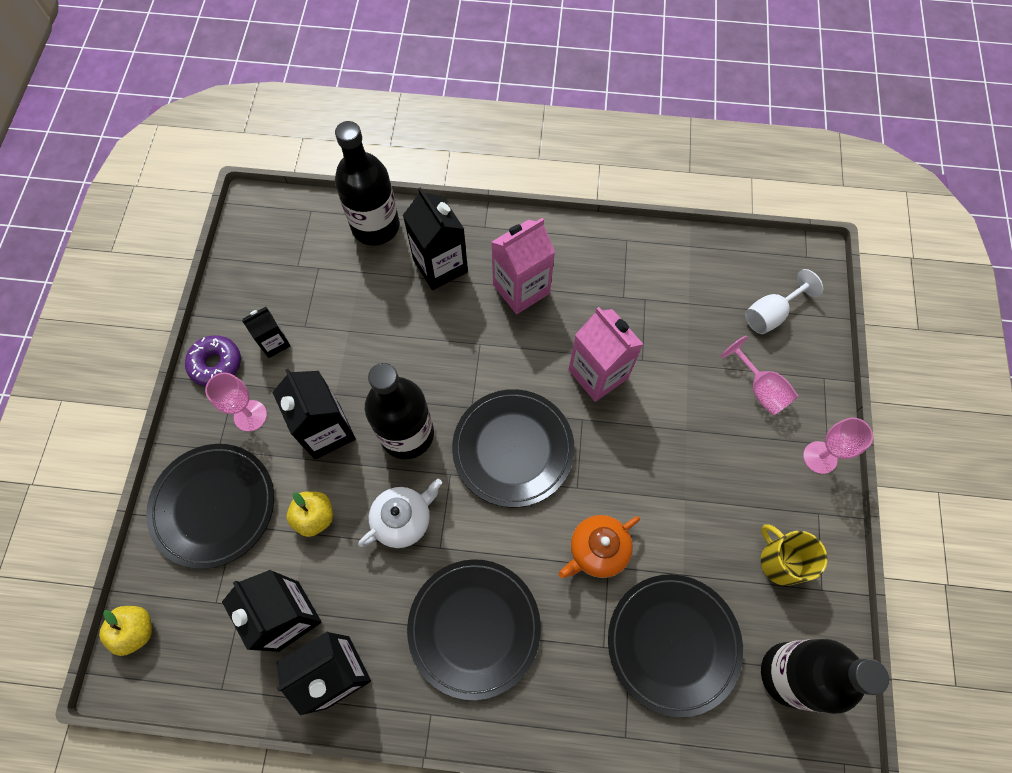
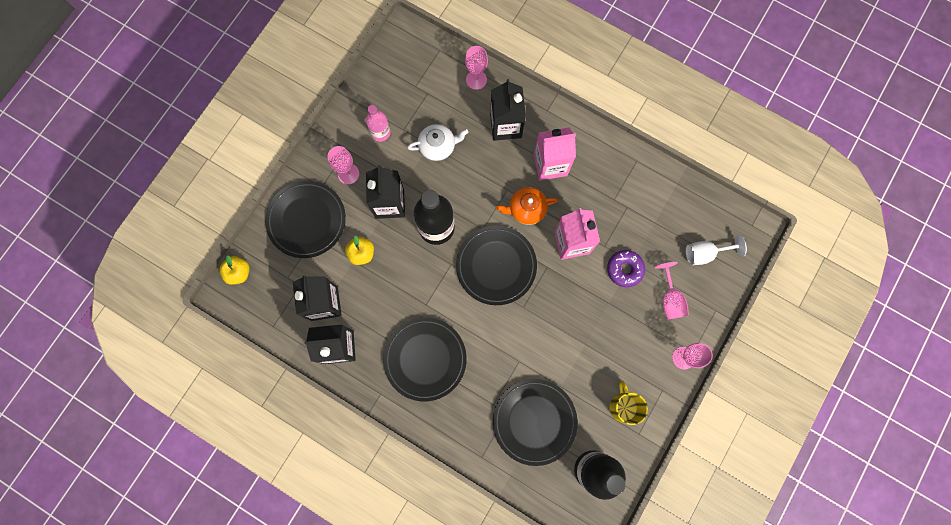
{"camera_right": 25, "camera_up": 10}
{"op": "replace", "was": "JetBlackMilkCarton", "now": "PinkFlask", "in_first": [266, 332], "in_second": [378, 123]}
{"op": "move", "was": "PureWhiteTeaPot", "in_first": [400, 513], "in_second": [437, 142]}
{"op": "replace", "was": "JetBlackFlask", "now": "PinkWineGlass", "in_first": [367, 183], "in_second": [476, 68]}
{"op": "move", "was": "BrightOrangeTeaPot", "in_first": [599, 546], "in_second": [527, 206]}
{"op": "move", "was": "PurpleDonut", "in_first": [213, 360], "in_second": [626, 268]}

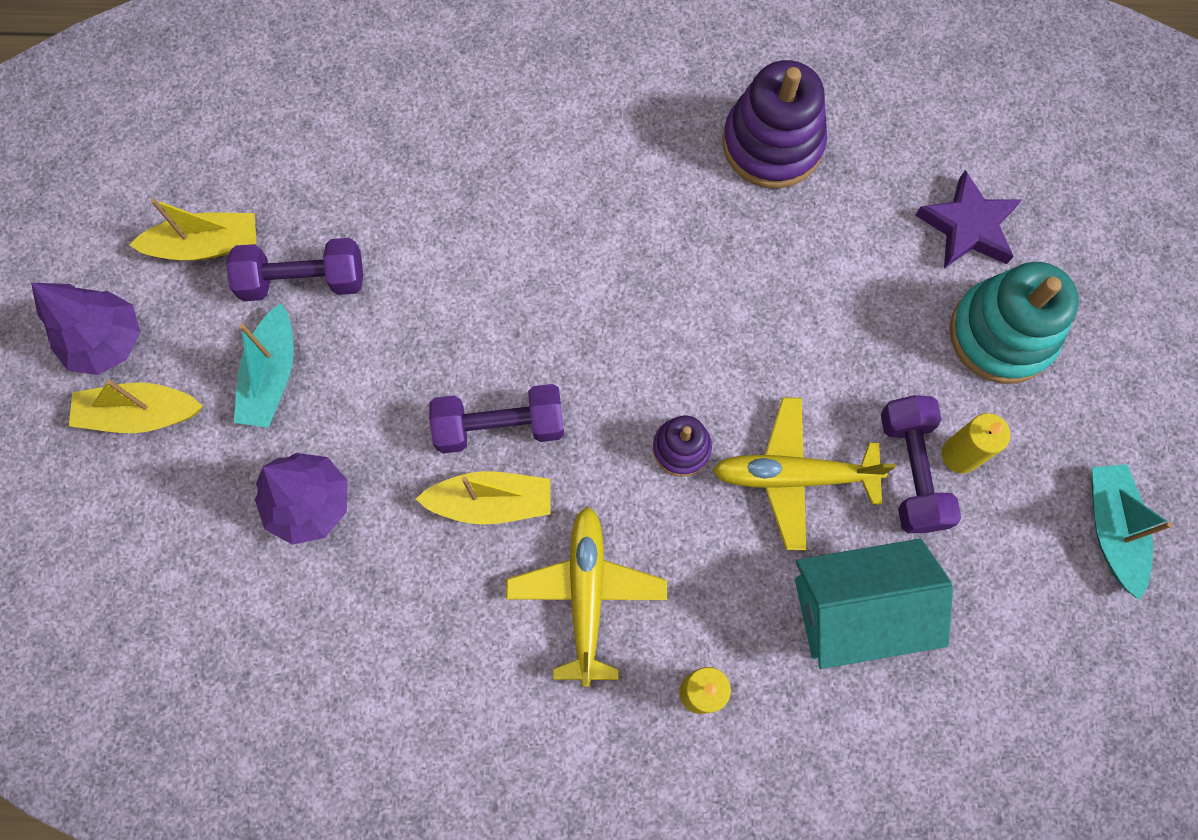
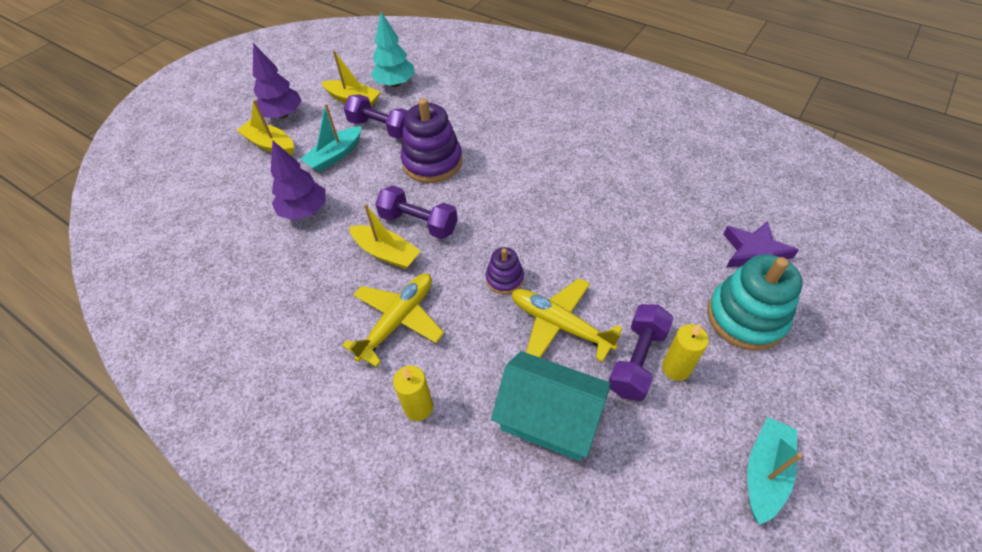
{"camera_right": 35, "camera_up": -20}
{"op": "insert", "now": "TealTree", "in_second": [393, 49]}
{"op": "move", "was": "PurpleStackingToy", "in_first": [775, 124], "in_second": [431, 140]}

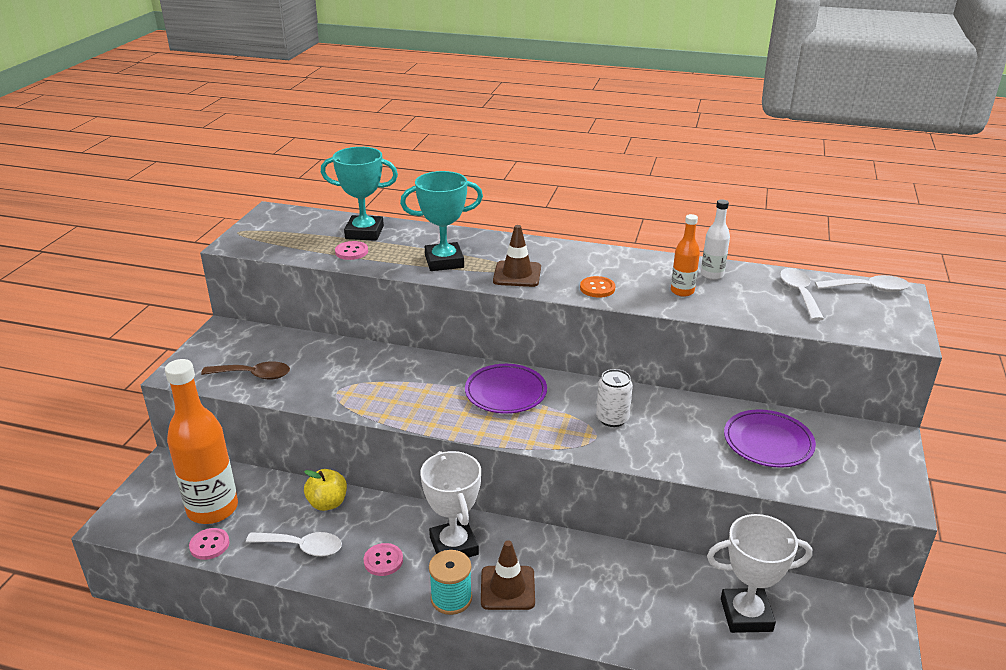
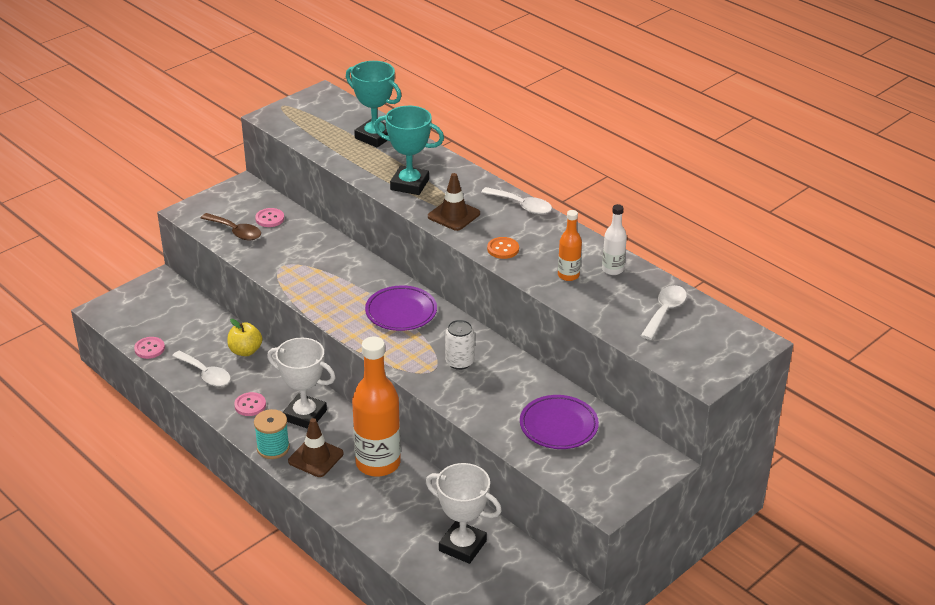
{"camera_right": 30, "camera_up": 5}
{"op": "move", "was": "PinkButton", "in_first": [351, 250], "in_second": [269, 217]}
{"op": "rotate", "was": "PureWhiteAwardCup", "in_first": [450, 504], "in_second": [301, 383], "clockwise": -75}
{"op": "move", "was": "BrightOrangeFlask", "in_first": [201, 441], "in_second": [376, 406]}
{"op": "move", "was": "PureWhiteTeaspoon", "in_first": [862, 283], "in_second": [516, 201]}

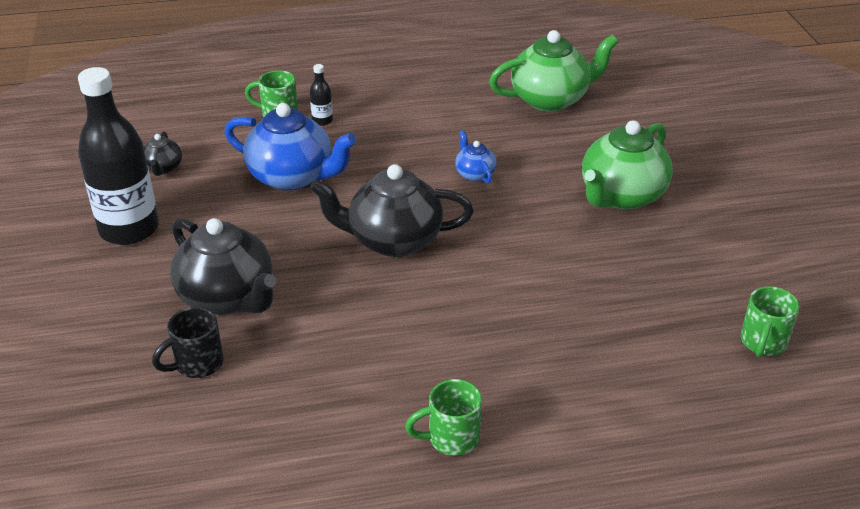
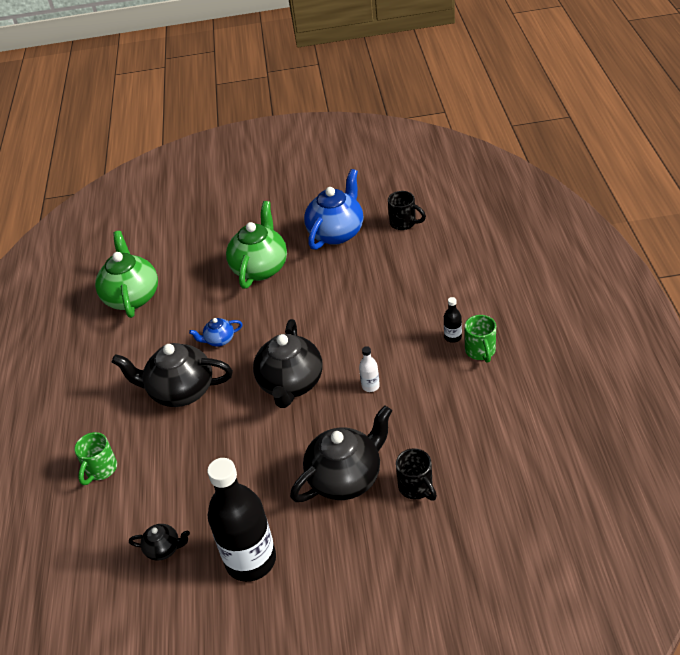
{"camera_right": -80, "camera_up": 5}
{"op": "insert", "now": "JetBlackTeaPot", "in_second": [172, 375]}
{"op": "rotate", "was": "GreenTeaPot", "in_first": [627, 165], "in_second": [256, 245], "clockwise": -120}
{"op": "move", "was": "CobaltTeaPot", "in_first": [290, 147], "in_second": [333, 209]}
{"op": "insert", "now": "PureWhiteFlask", "in_second": [369, 369]}
{"op": "recolor", "was": "GreenMug", "now": "JetBlackMug", "in_first": [770, 321], "in_second": [407, 210]}
{"op": "move", "was": "JetBlackFlask", "in_first": [321, 95], "in_second": [453, 320]}

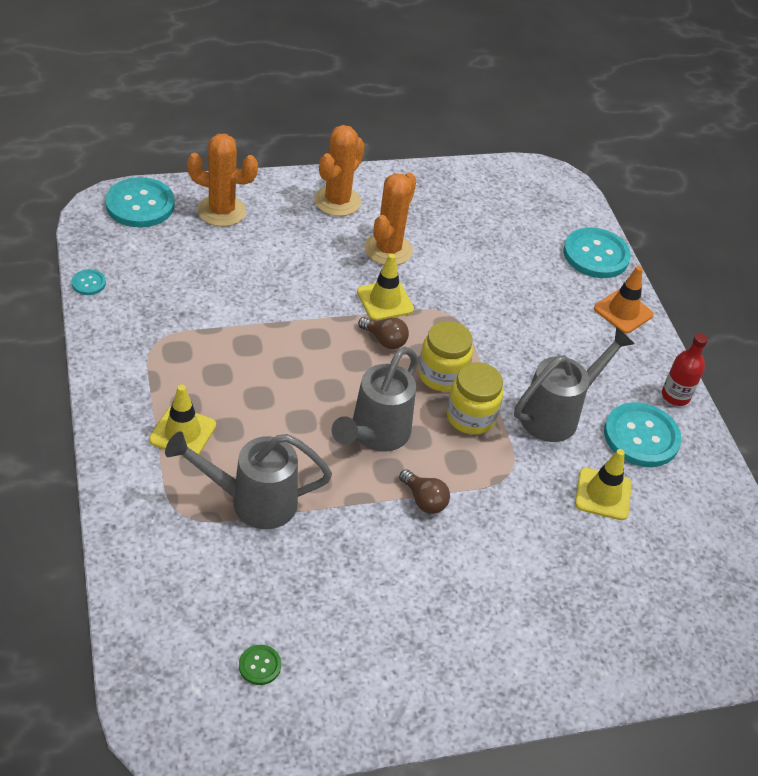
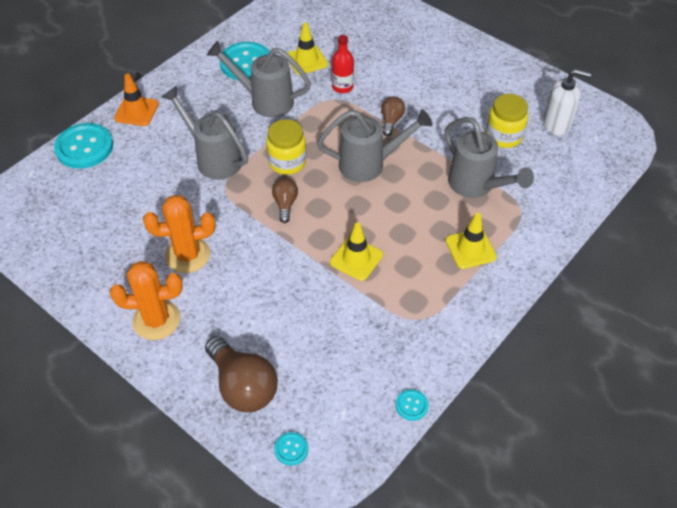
{"camera_right": -120, "camera_up": 5}
{"op": "insert", "now": "AshGreyWateringCan", "in_second": [204, 133]}
{"op": "replace", "was": "BrightOrangeSaguaroCactus", "now": "RussetLightBulb", "in_first": [222, 180], "in_second": [241, 374]}
{"op": "resize", "was": "TealButton", "in_first": [140, 202], "in_second": [291, 449], "ratio": 0.46}
{"op": "move", "was": "GoldenRoadCone", "in_first": [385, 287], "in_second": [356, 252]}
{"op": "move", "was": "CrimsonFlask", "in_first": [685, 369], "in_second": [343, 64]}
{"op": "move", "was": "GoldenJamJar", "in_first": [474, 398], "in_second": [507, 121]}
{"op": "replace", "was": "GreenButton", "now": "PureWhiteSoapPump", "in_first": [260, 665], "in_second": [567, 102]}

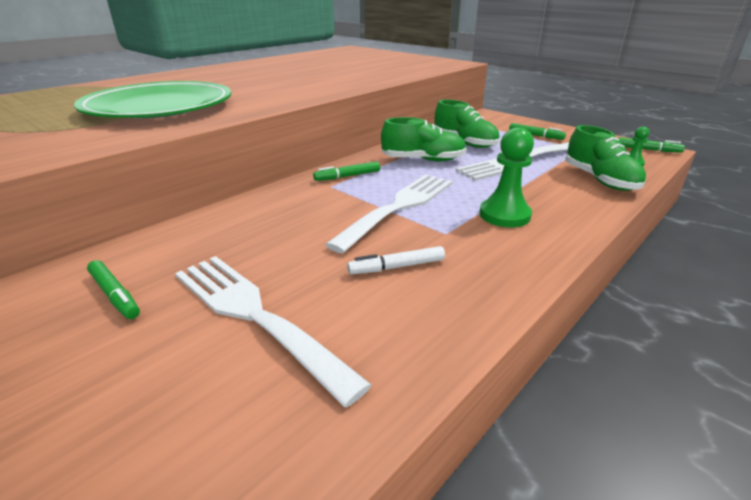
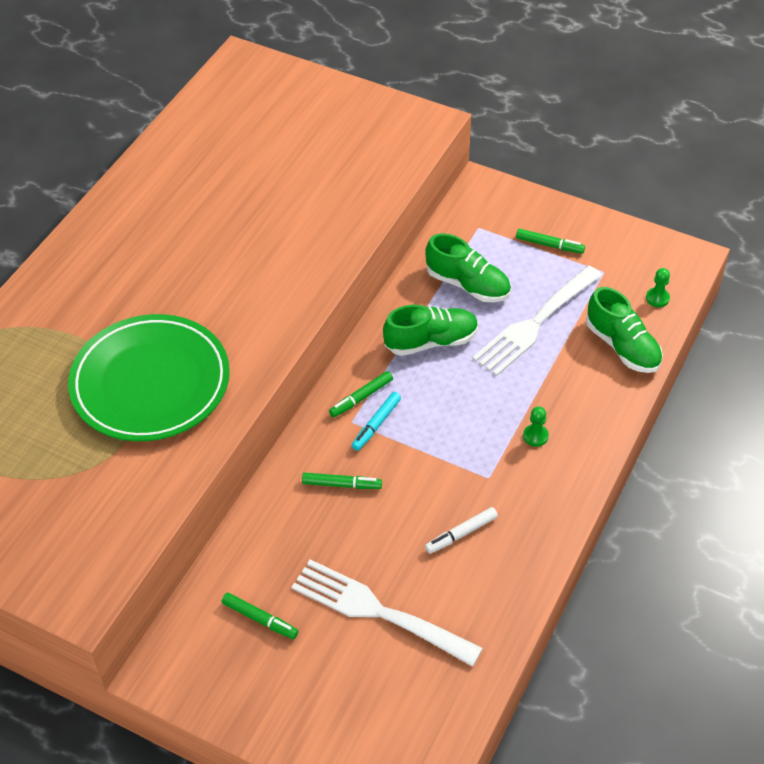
{"camera_right": -15, "camera_up": 20}
{"op": "move", "was": "GreenMarker", "in_first": [651, 145], "in_second": [342, 481]}
{"op": "insert", "now": "TealMarker", "in_second": [376, 421]}
{"op": "resize", "was": "GreenGamePawn", "in_first": [507, 177], "in_second": [536, 427], "ratio": 0.53}
{"op": "delete", "was": "PureWhiteDinnerFork", "in_first": [388, 213]}

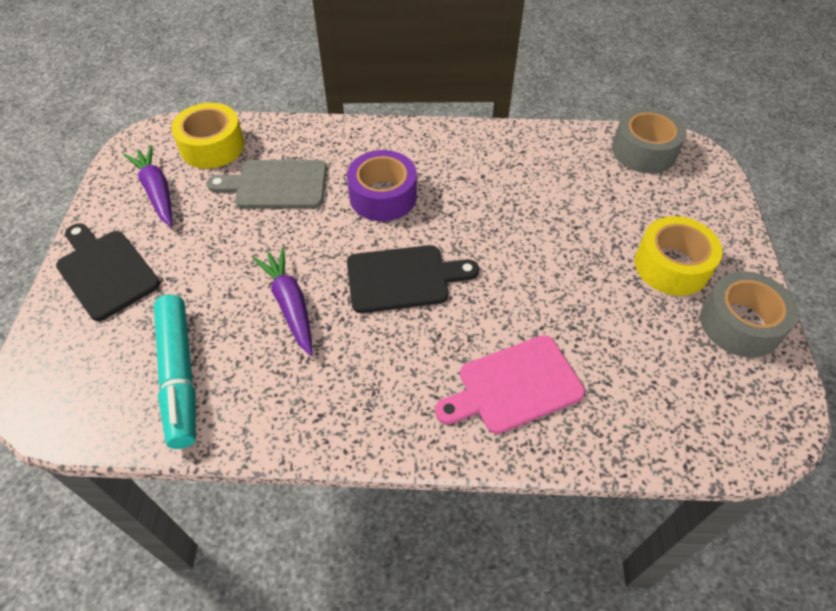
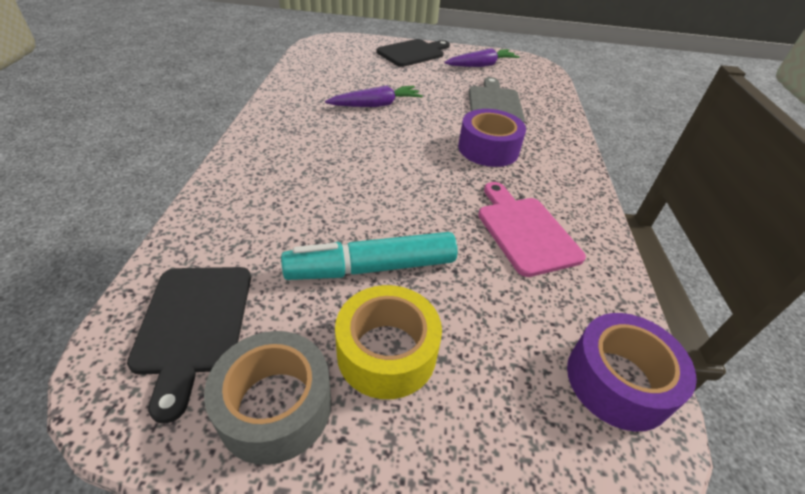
{"camera_right": 90, "camera_up": -10}
{"op": "move", "was": "JetBlackChoppingBoard", "in_first": [413, 279], "in_second": [189, 345]}
{"op": "move", "was": "TealMarker", "in_first": [175, 371], "in_second": [369, 256]}
{"op": "move", "was": "PinkChoppingBoard", "in_first": [510, 384], "in_second": [532, 229]}
{"op": "recolor", "was": "AshGreyTape", "now": "PurpleTape", "in_first": [649, 140], "in_second": [632, 372]}
{"op": "delete", "was": "GoldenTape", "in_first": [207, 136]}

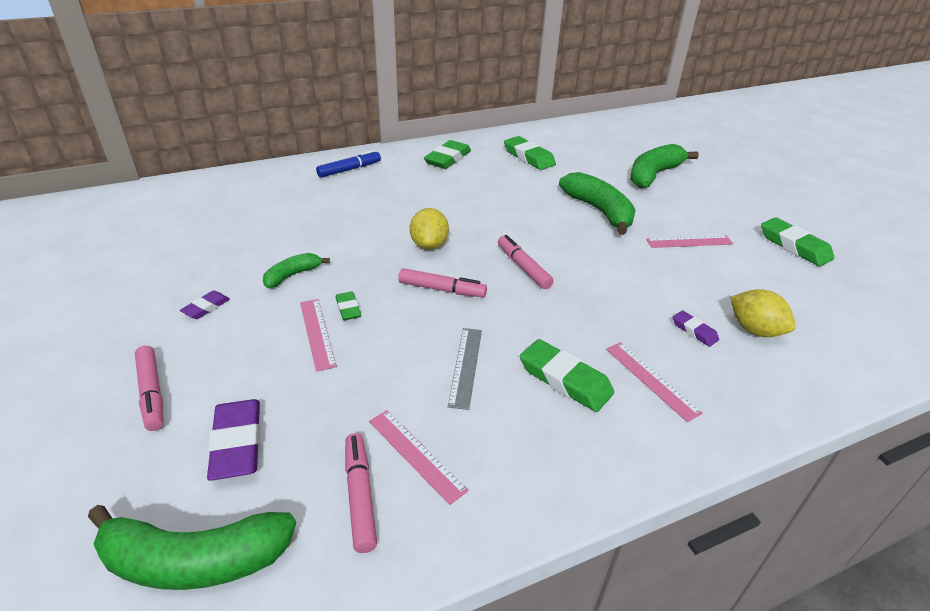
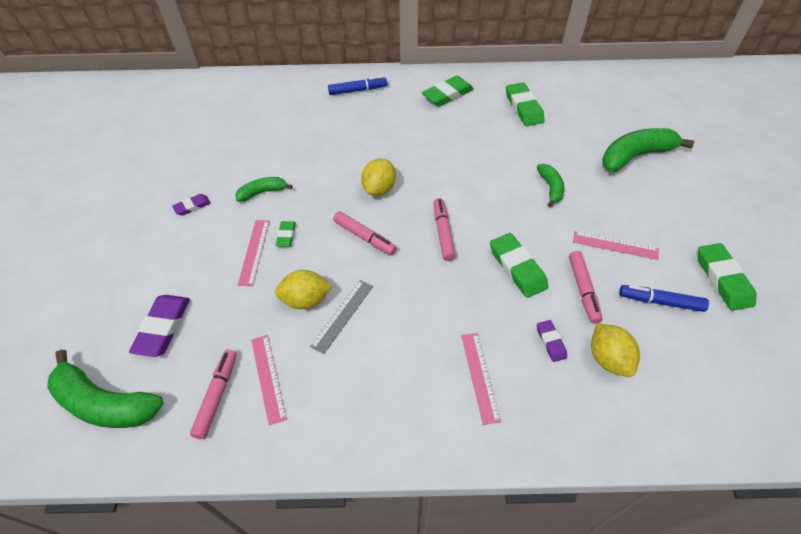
{"camera_right": 25, "camera_up": 15}
{"op": "insert", "now": "GoldenToyLemon", "in_second": [303, 289]}
{"op": "move", "was": "GreenPencilEraser", "in_first": [567, 375], "in_second": [519, 265]}
{"op": "resize", "was": "GreenToyBanana", "in_first": [597, 203], "in_second": [550, 185], "ratio": 0.55}
{"op": "move", "was": "PinkMarker", "in_first": [149, 388], "in_second": [585, 287]}
{"op": "insert", "now": "CobaltMarker", "in_second": [664, 298]}

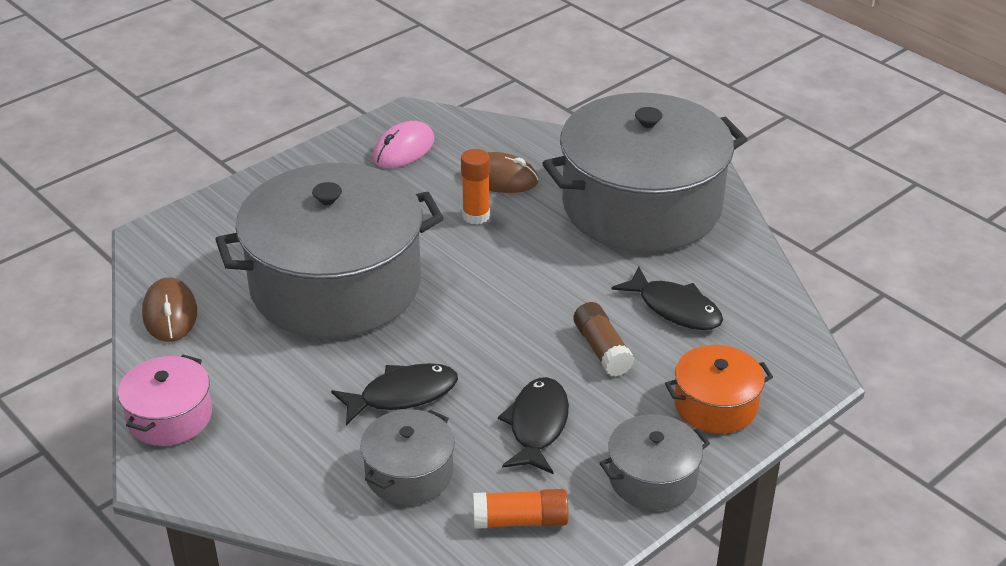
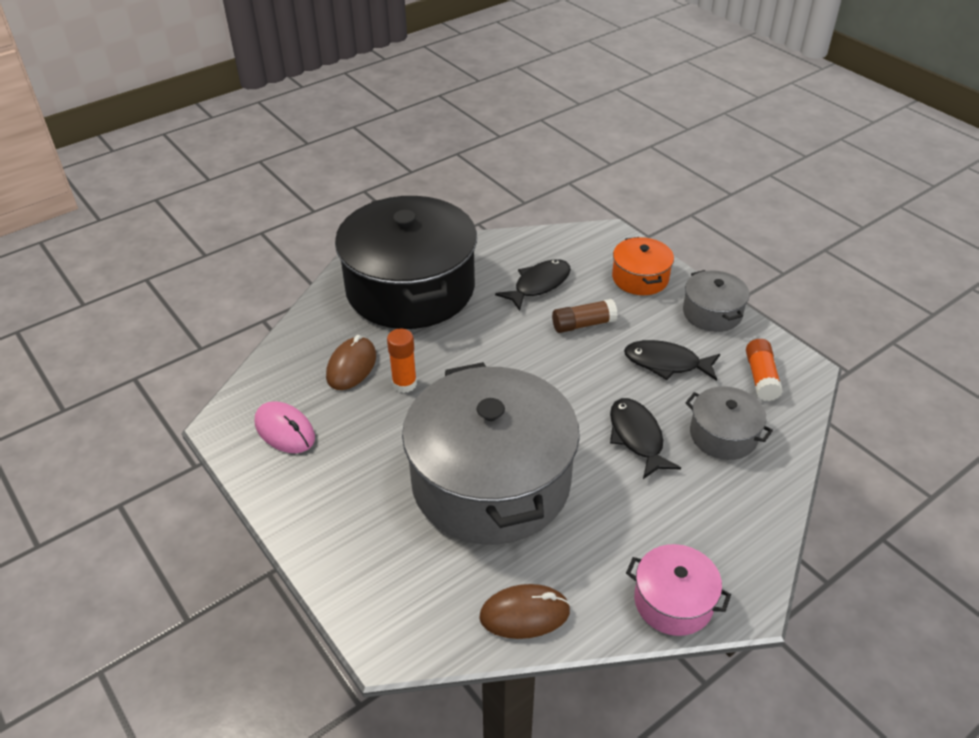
{"camera_right": -85, "camera_up": 5}
{"op": "recolor", "was": "AshGreyPot", "now": "JetBlackPot", "in_first": [644, 172], "in_second": [406, 262]}

